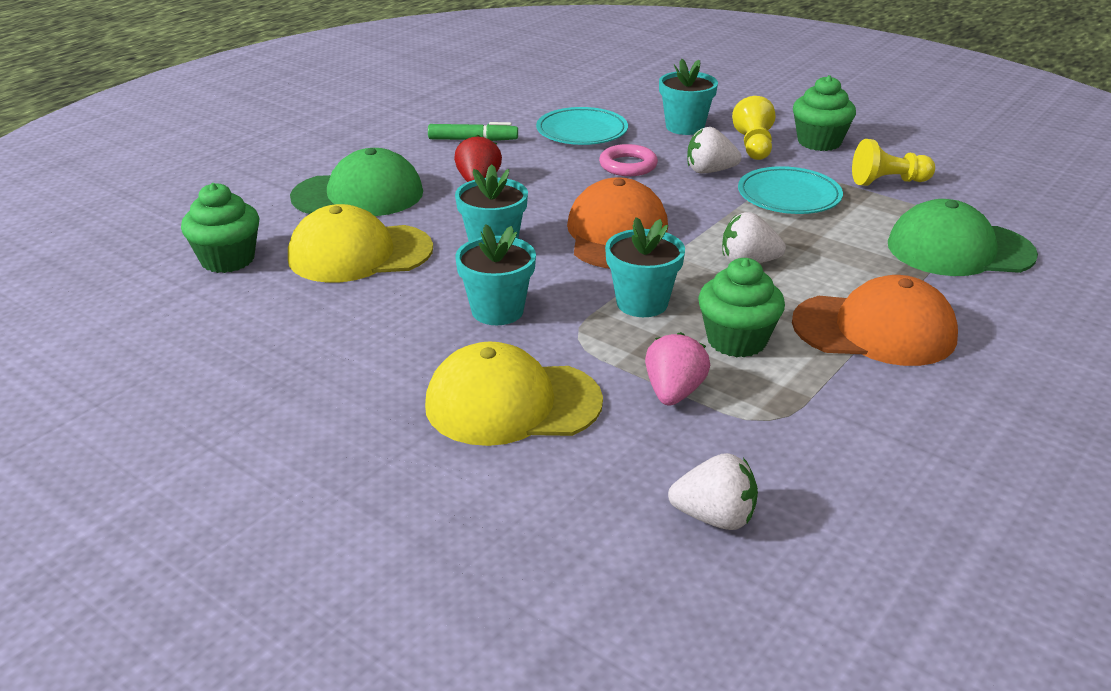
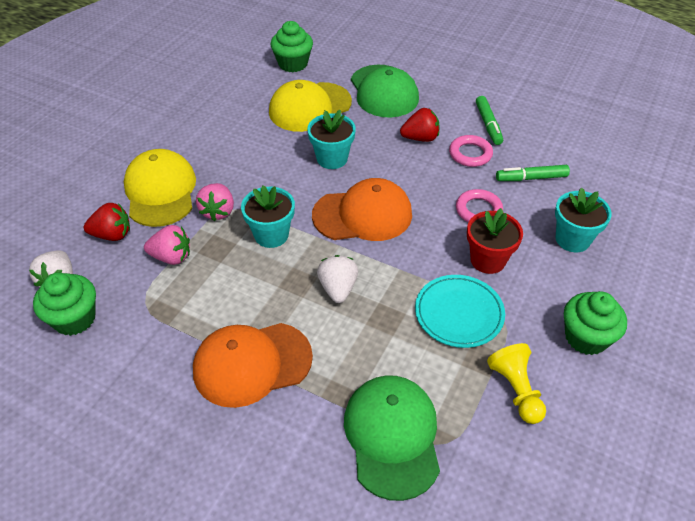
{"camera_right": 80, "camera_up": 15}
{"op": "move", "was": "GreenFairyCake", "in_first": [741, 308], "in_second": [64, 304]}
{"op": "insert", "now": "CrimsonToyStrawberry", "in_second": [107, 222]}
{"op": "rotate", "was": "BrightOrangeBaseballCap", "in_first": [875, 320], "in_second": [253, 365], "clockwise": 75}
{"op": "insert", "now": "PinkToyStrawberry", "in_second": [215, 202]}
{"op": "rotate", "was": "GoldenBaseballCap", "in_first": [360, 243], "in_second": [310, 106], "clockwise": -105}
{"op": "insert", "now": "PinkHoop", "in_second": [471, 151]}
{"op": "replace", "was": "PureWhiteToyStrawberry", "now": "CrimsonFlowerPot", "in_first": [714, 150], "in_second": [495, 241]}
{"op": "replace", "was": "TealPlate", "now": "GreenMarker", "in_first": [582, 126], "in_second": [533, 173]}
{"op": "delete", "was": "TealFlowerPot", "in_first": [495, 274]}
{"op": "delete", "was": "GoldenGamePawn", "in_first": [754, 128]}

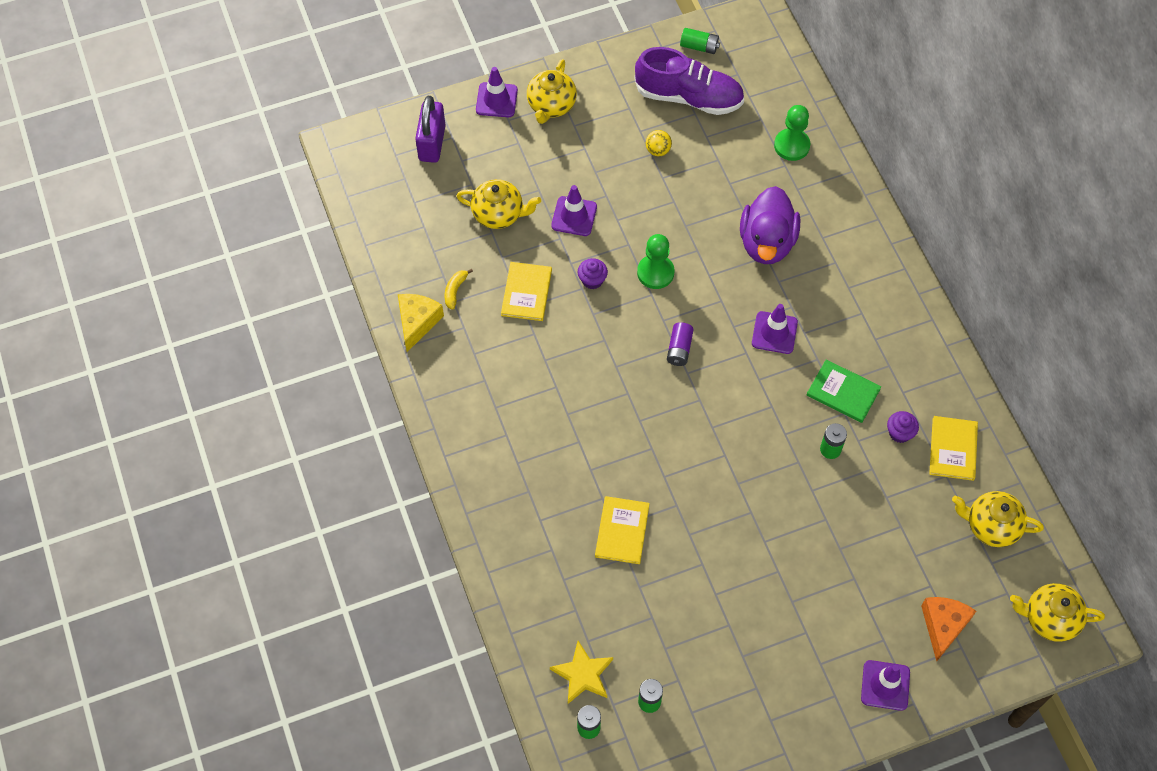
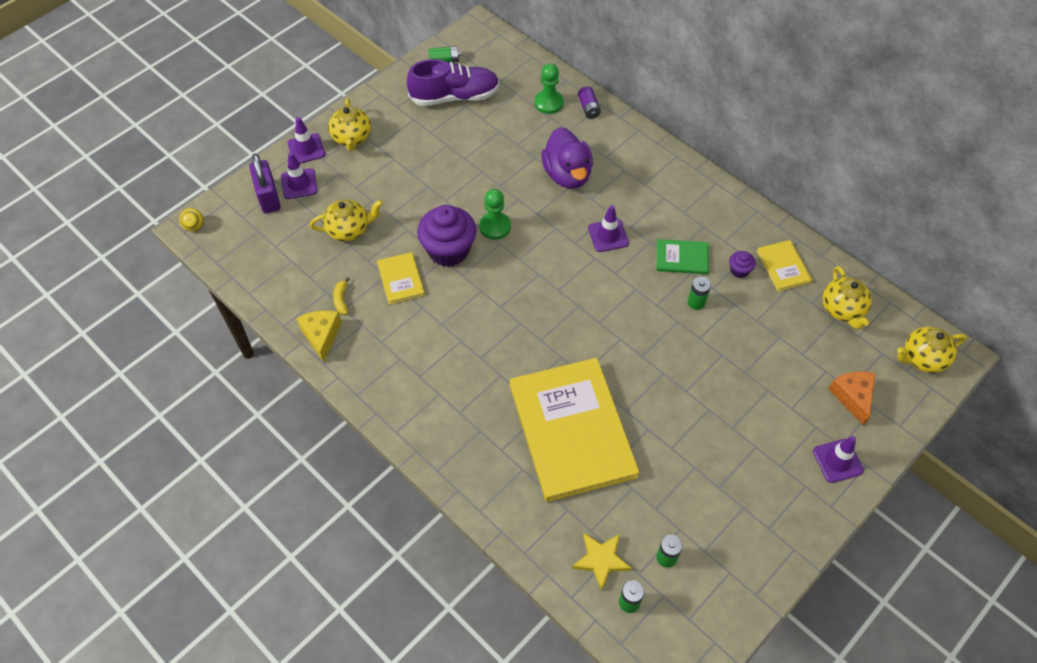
{"camera_right": -25, "camera_up": -5}
{"op": "move", "was": "GoldenSphere", "in_first": [659, 143], "in_second": [191, 219]}
{"op": "move", "was": "PurpleRoadCone", "in_first": [574, 210], "in_second": [299, 176]}
{"op": "resize", "was": "PurpleFairyCake", "in_first": [593, 273], "in_second": [446, 236], "ratio": 2.25}
{"op": "resize", "was": "GoldenHardcover", "in_first": [622, 530], "in_second": [575, 430], "ratio": 2.33}
{"op": "move", "was": "PurpleAaBattery", "in_first": [680, 344], "in_second": [589, 102]}
{"op": "rotate", "was": "GoldenTeaPot", "in_first": [998, 519], "in_second": [847, 297], "clockwise": -90}

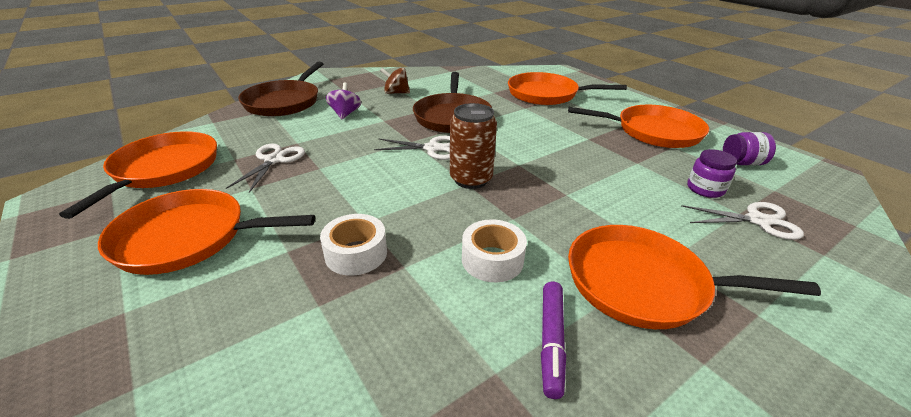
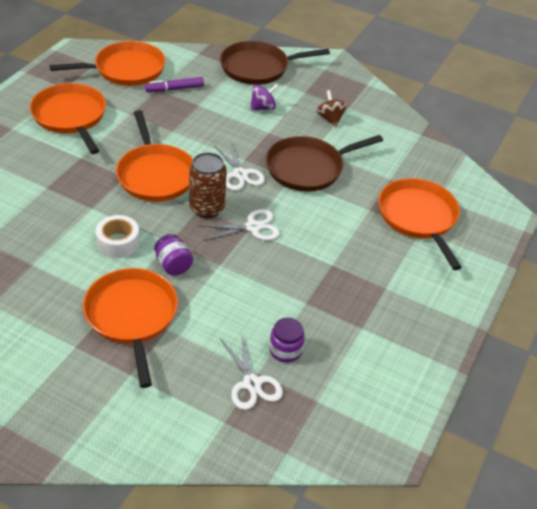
{"camera_right": 60, "camera_up": 10}
{"op": "move", "was": "BrightOrangeSkillet", "in_first": [638, 126], "in_second": [154, 155]}
{"op": "move", "was": "PurpleMarker", "in_first": [553, 340], "in_second": [174, 84]}
{"op": "move", "was": "PurpleJamJar", "in_first": [749, 148], "in_second": [173, 255]}
{"op": "move", "was": "PureWhiteScissors", "in_first": [265, 168], "in_second": [240, 225]}
{"op": "delete", "was": "PureWhiteTape", "in_first": [353, 245]}

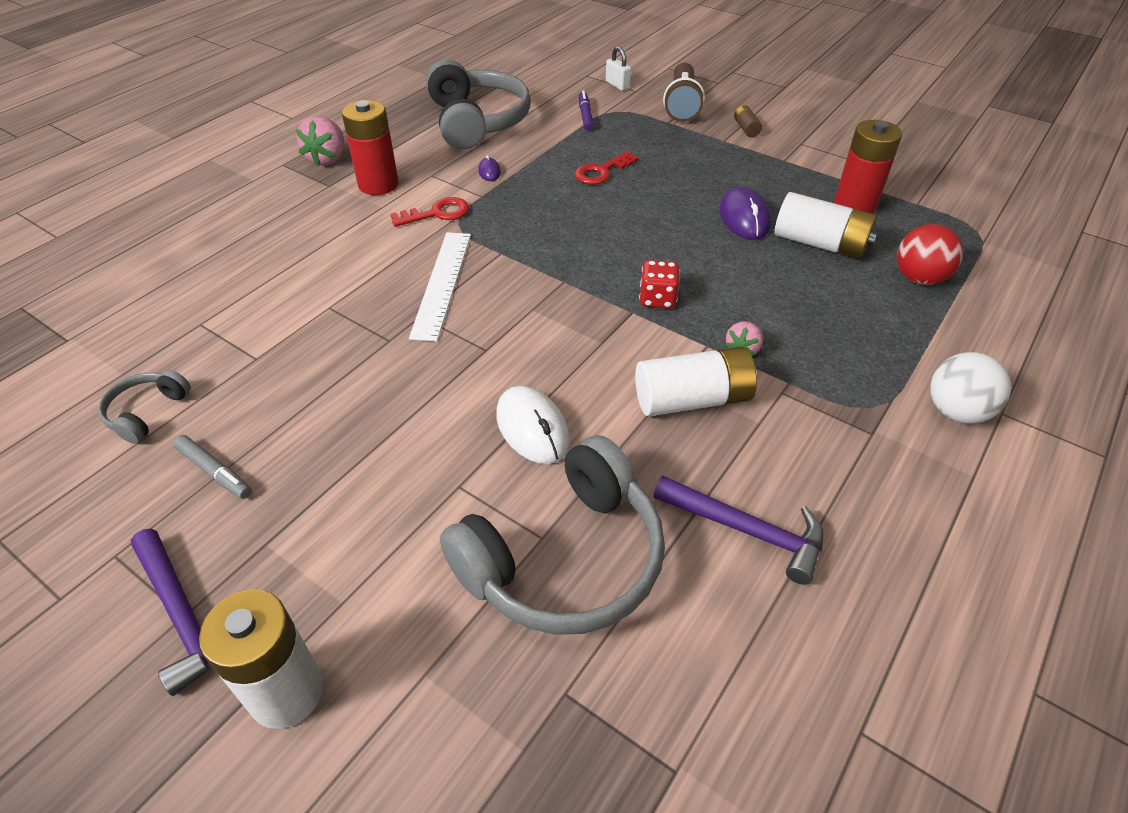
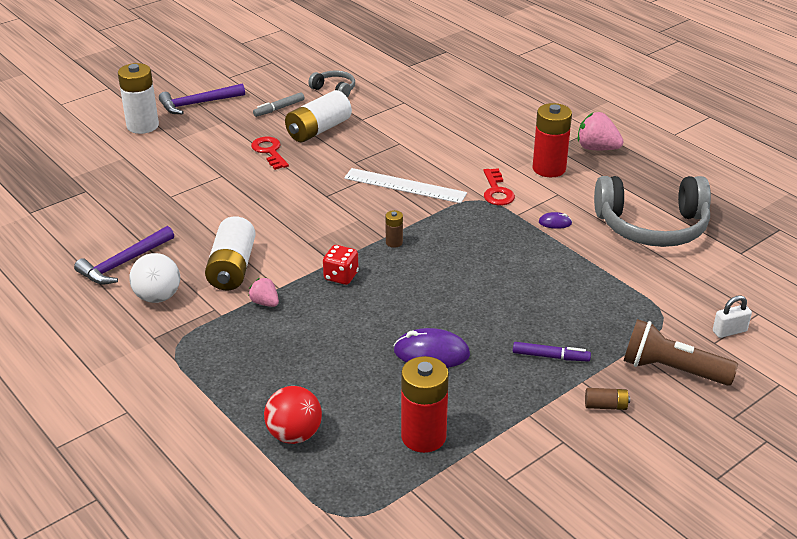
{"camera_right": 105, "camera_up": -10}
{"op": "move", "was": "PureWhiteSphere", "in_first": [970, 387], "in_second": [154, 278]}
{"op": "move", "was": "CrimsonKey", "in_first": [607, 168], "in_second": [270, 153]}
{"op": "move", "was": "PureWhiteAaBattery", "in_first": [826, 225], "in_second": [318, 116]}
{"op": "insert", "now": "RussetAaBattery", "in_second": [394, 229]}
{"op": "move", "was": "PurpleMarker", "in_first": [586, 110], "in_second": [552, 352]}
{"op": "delete", "was": "AshGreyOverEarHeadphones", "in_first": [552, 535]}
{"op": "delete", "was": "PureWhiteComputerMouse", "in_first": [533, 425]}

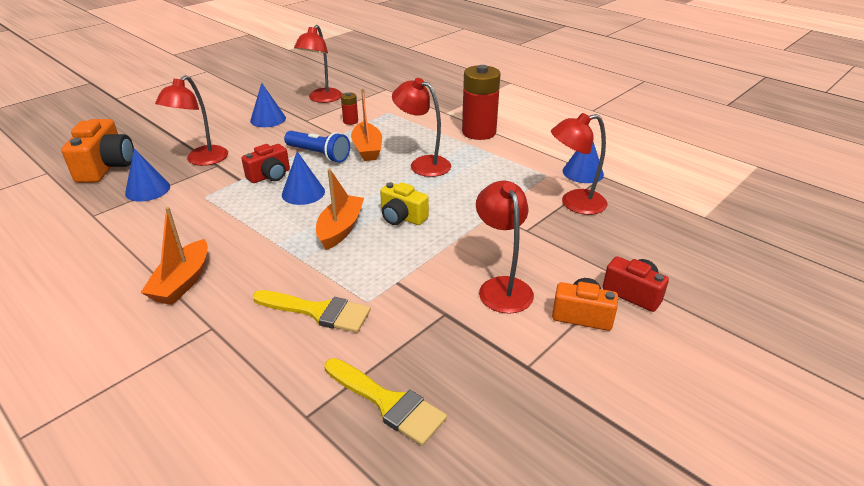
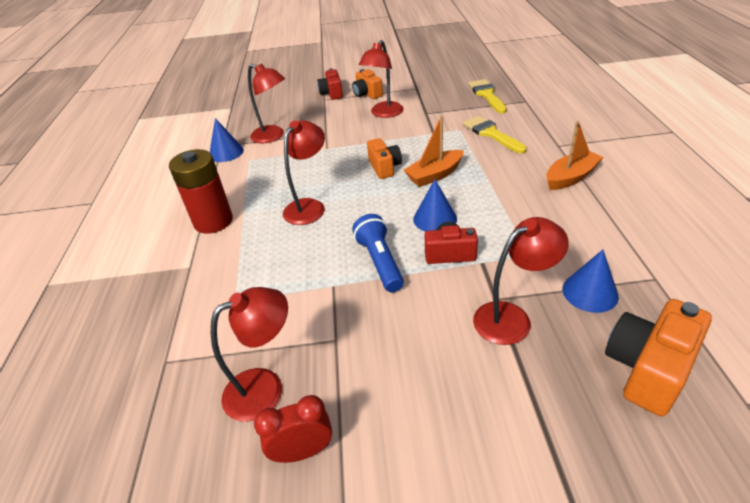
{"camera_right": -135, "camera_up": 5}
{"op": "insert", "now": "CrimsonBedsideClock", "in_second": [293, 429]}
{"op": "rotate", "was": "CrimsonReadingLamp", "in_first": [421, 127], "in_second": [304, 172], "clockwise": -135}
{"op": "recolor", "was": "GoldenCamera", "now": "BrightOrangeCamera", "in_first": [404, 203], "in_second": [384, 158]}
{"op": "delete", "was": "CobaltCone", "in_first": [268, 105]}
{"op": "delete", "was": "CrimsonAaBattery", "in_first": [349, 108]}
{"op": "delete", "was": "BrightOrangeToyBoat", "in_first": [366, 124]}

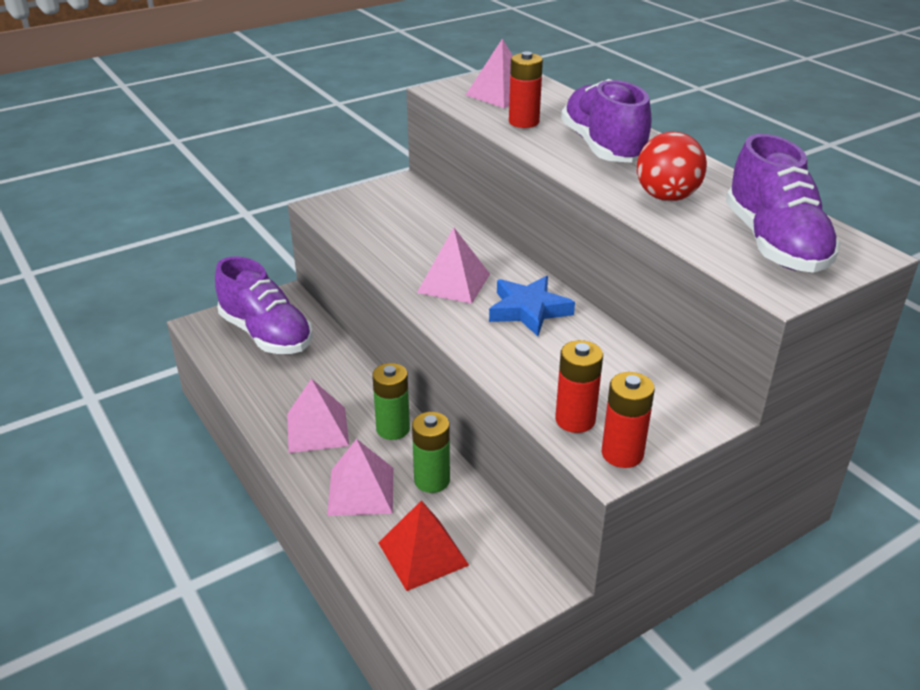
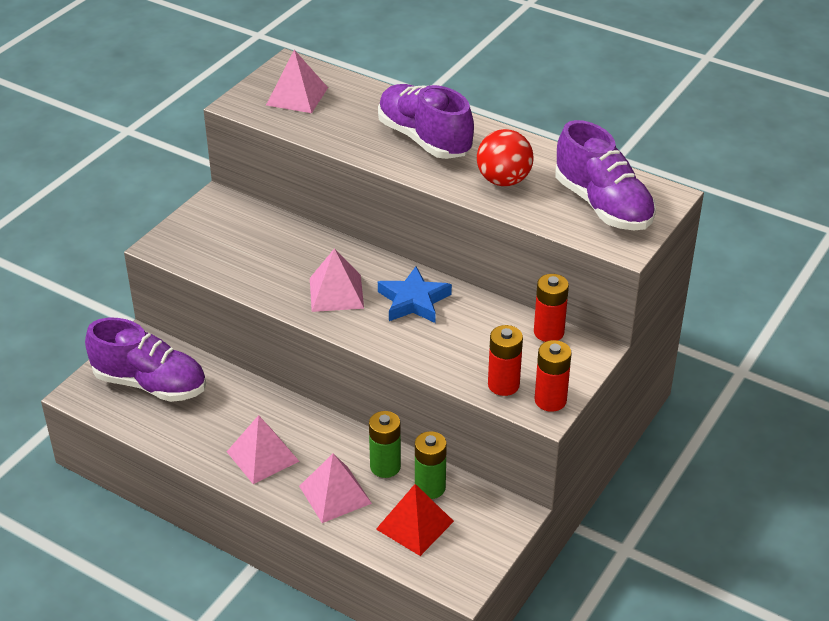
{"camera_right": -25, "camera_up": 5}
{"op": "move", "was": "GreenAaBattery", "in_first": [391, 401], "in_second": [431, 465]}
{"op": "move", "was": "CrimsonAaBattery", "in_first": [526, 90], "in_second": [551, 308]}

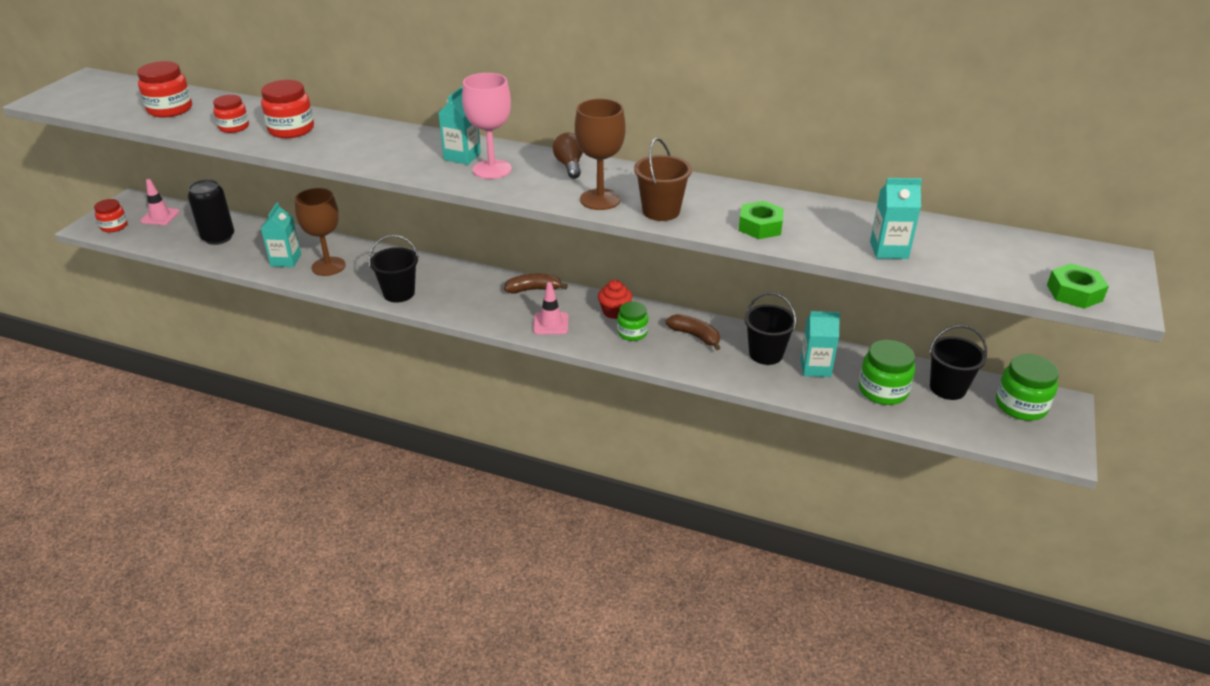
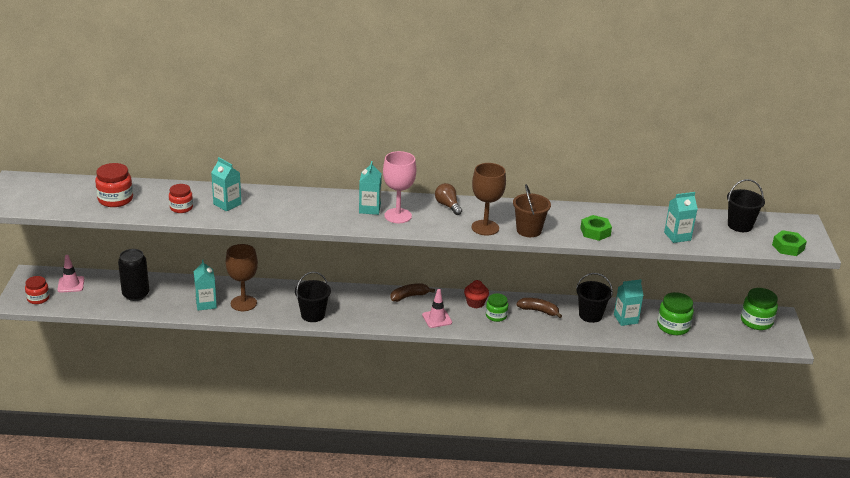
{"camera_right": -20, "camera_up": -5}
{"op": "replace", "was": "CrimsonJamJar", "now": "TealMilkCarton", "in_first": [287, 109], "in_second": [226, 184]}
{"op": "move", "was": "JetBlackSandBucket", "in_first": [958, 362], "in_second": [746, 205]}

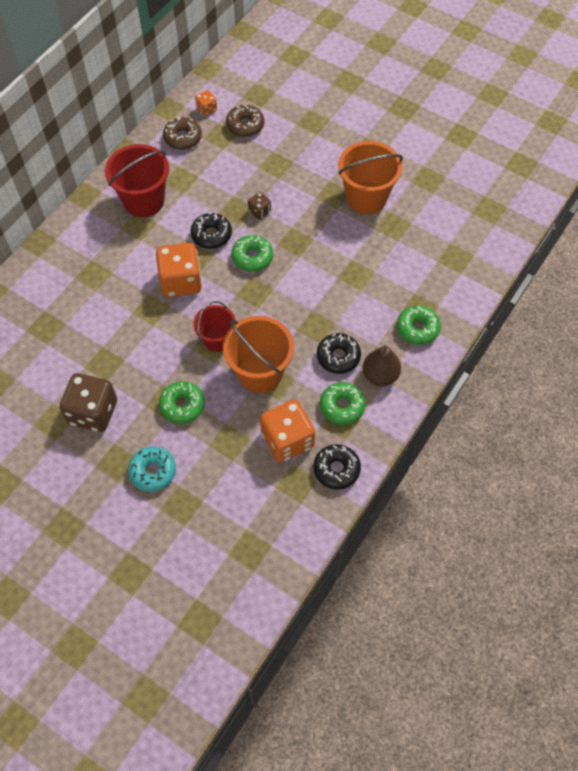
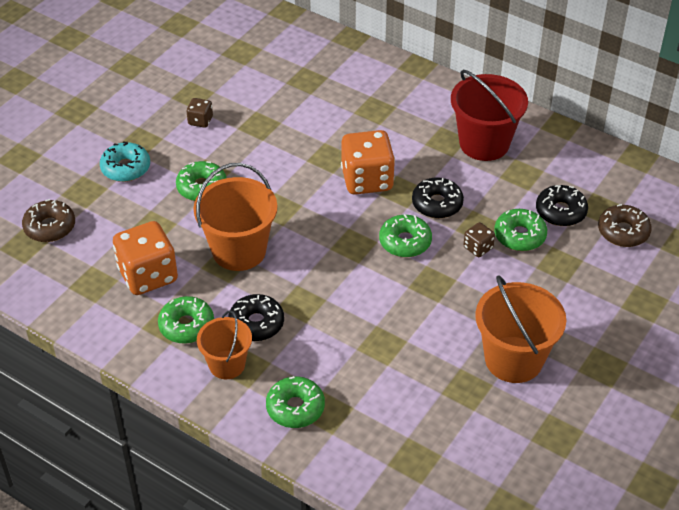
{"camera_right": 90, "camera_up": -15}
{"op": "move", "was": "RussetDonut", "in_first": [182, 133], "in_second": [48, 220]}
{"op": "resize", "was": "RussetDice", "in_first": [88, 402], "in_second": [199, 113], "ratio": 0.48}
{"op": "replace", "was": "RussetPear", "now": "BrightOrangeSandBucket", "in_first": [382, 365], "in_second": [224, 344]}
{"op": "insert", "now": "GreenDonut", "in_second": [520, 230]}
{"op": "move", "was": "JetBlackDonut", "in_first": [337, 467], "in_second": [562, 205]}
{"op": "delete", "was": "CrimsonSandBucket", "in_first": [214, 326]}
{"op": "delete", "was": "BrightOrangeDice", "in_first": [206, 103]}

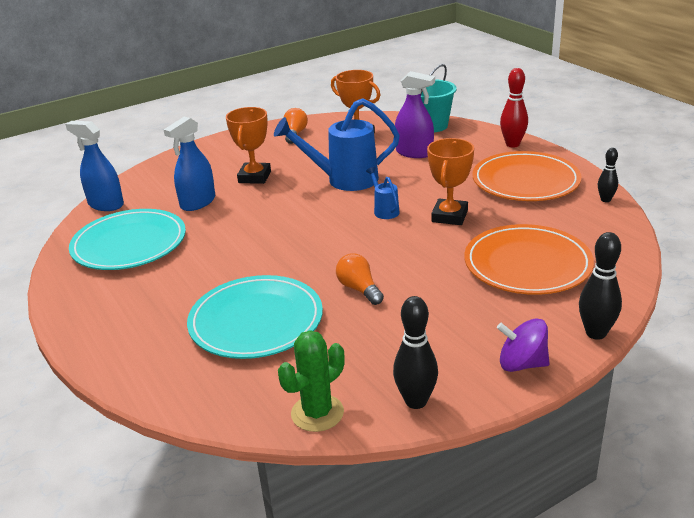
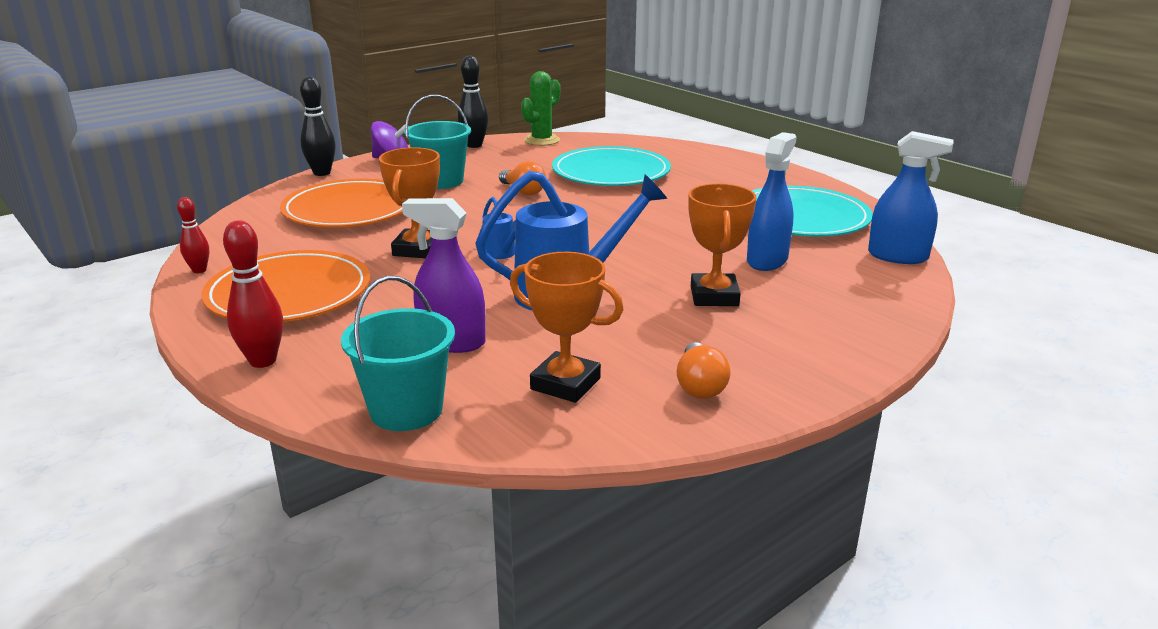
{"camera_right": 170, "camera_up": -5}
{"op": "recolor", "was": "JetBlackSkittle", "now": "CrimsonSkittle", "in_first": [608, 175], "in_second": [193, 235]}
{"op": "insert", "now": "TealSandBucket", "in_second": [437, 142]}

